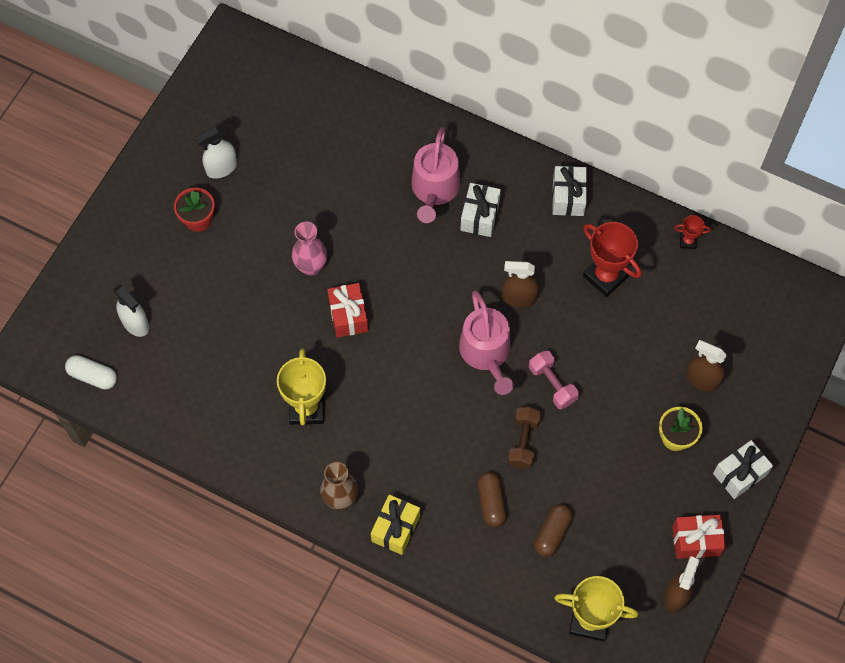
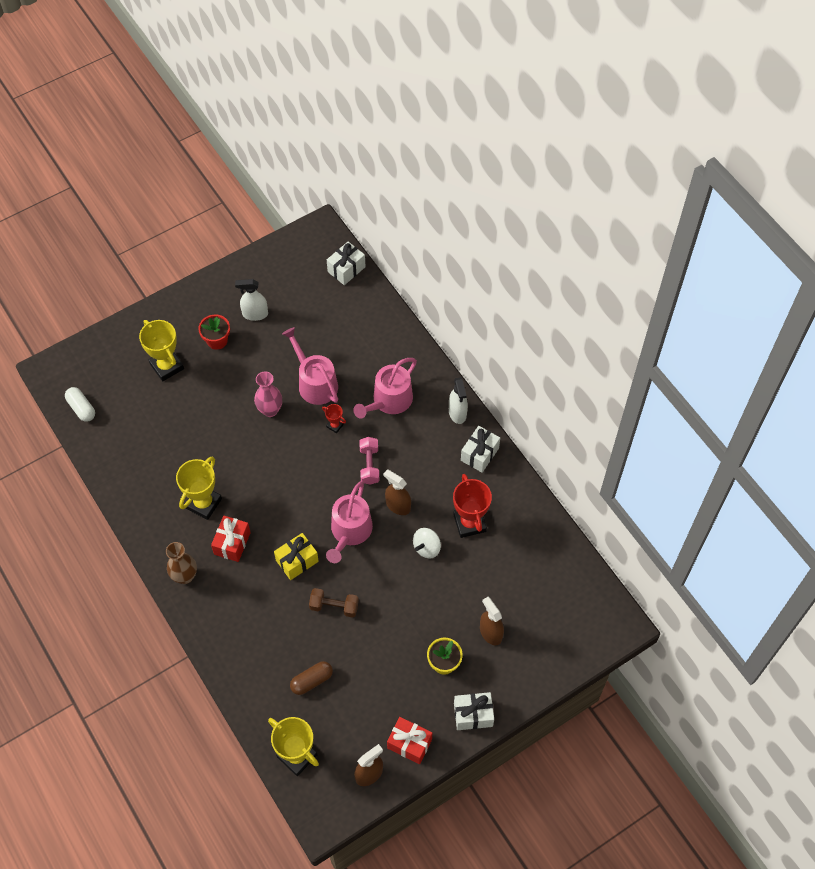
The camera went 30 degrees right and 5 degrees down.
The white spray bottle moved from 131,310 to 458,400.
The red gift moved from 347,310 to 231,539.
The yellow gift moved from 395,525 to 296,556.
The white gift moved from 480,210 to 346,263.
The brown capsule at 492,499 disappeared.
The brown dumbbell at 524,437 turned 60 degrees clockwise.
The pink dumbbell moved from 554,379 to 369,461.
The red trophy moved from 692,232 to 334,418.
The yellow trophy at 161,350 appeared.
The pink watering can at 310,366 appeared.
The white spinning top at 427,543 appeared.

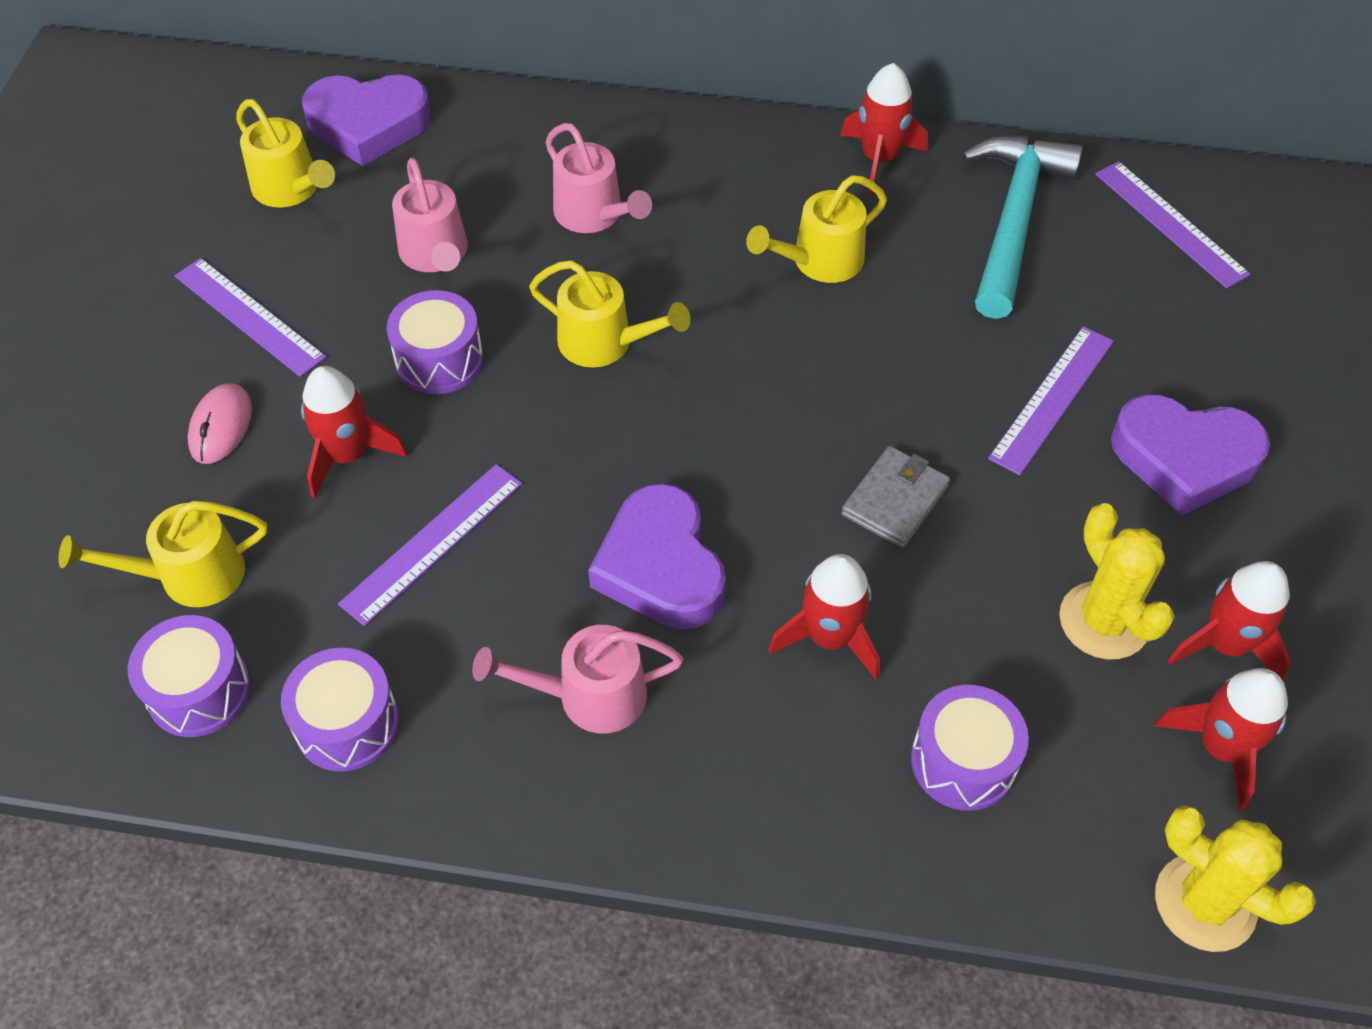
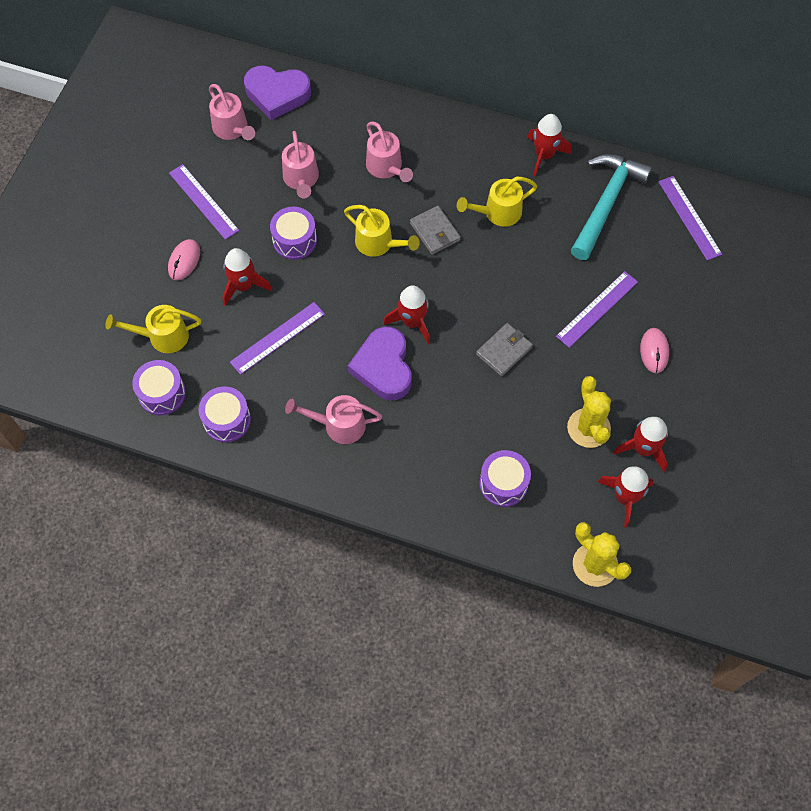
The camera went 10 degrees right and 10 degrees up.
The yellow watering can at 285,153 became the pink watering can at 232,112.
The red rocket moved from 824,617 to 406,314.
The purple heart at 1190,455 was replaced by the pink mouse at 654,350.
The grey wallet at 435,230 appeared.

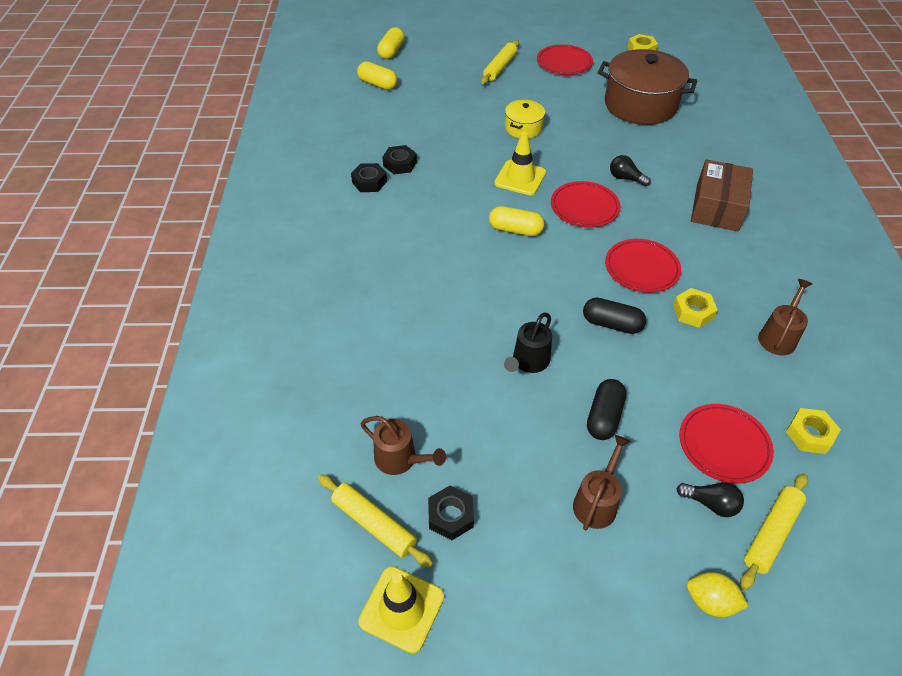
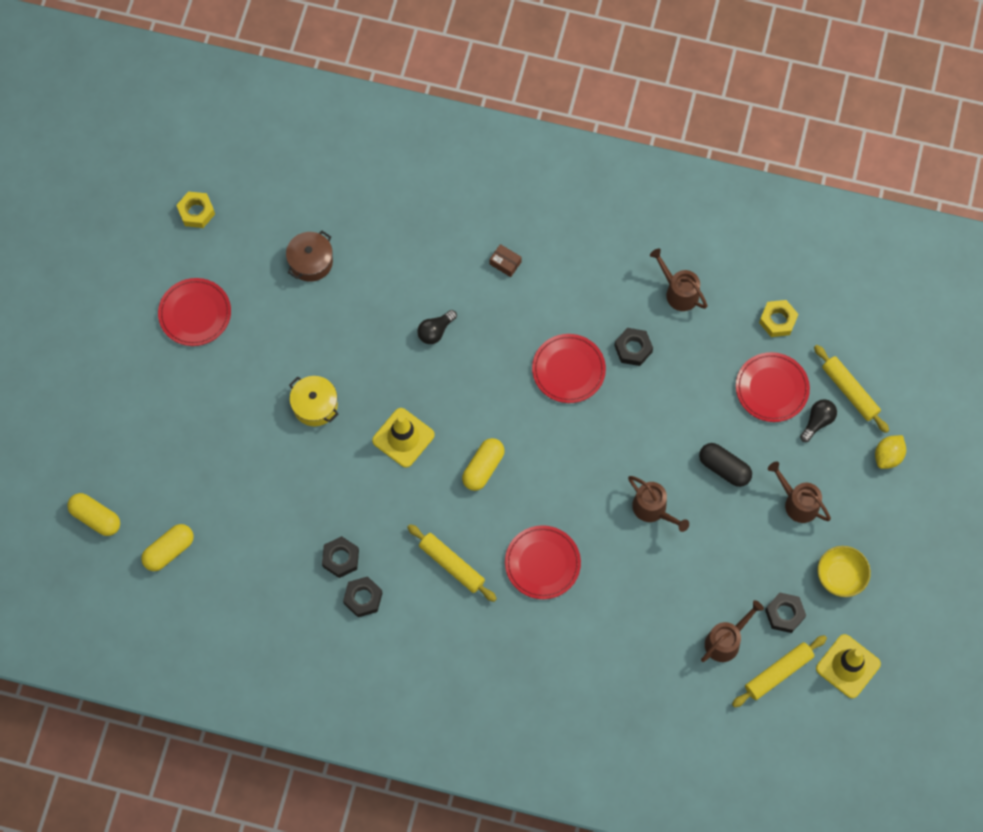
The camera went 75 degrees left and 20 degrees up.
The yellow rolling pin moved from 500,62 to 452,563.
The black watering can at 528,343 became the brown watering can at 658,504.
The red plate moved from 586,204 to 543,562.
The black capsule at 614,316 disappeared.
The brown pot at 647,87 changed to 0.50 times the size.
The yellow nut at 695,308 became the black nut at 633,347.
The brown box at 722,195 changed to 0.41 times the size.
The yellow bowl at 844,571 appeared.

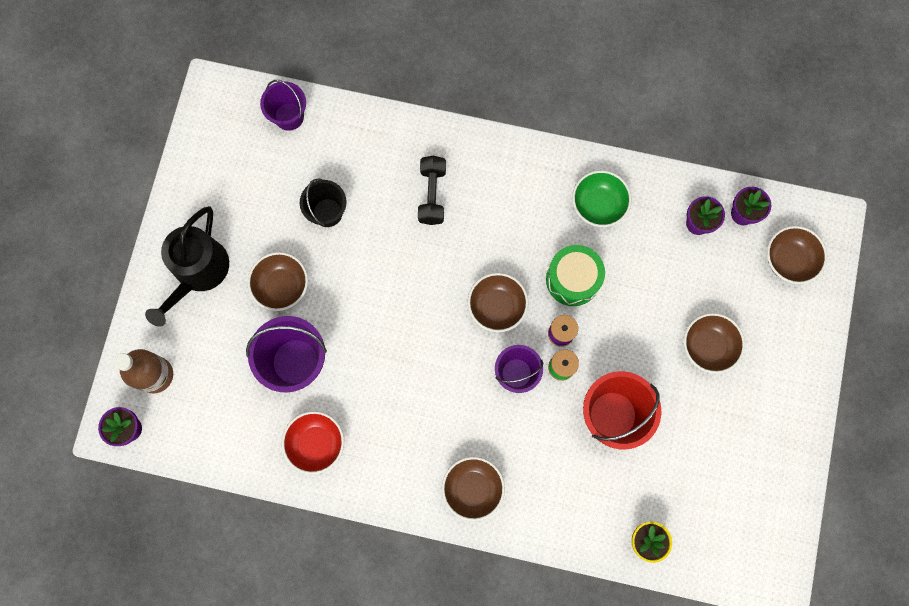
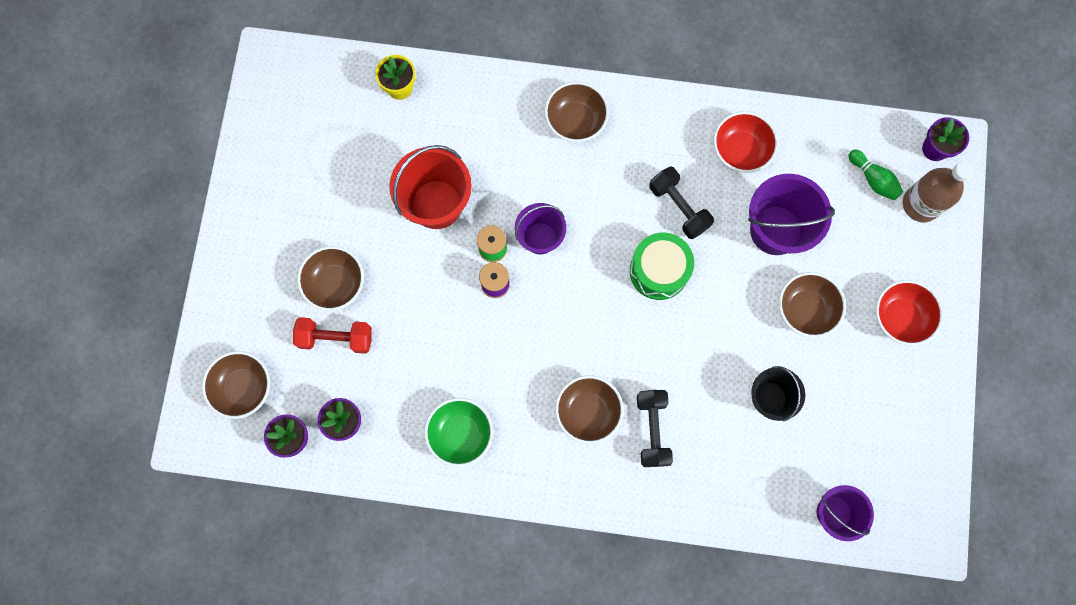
The camera went 175 degrees right and 0 degrees up.
The black watering can at 187,266 was replaced by the red bowl at 909,313.
The brown bowl moved from 498,302 to 589,409.
The green drum moved from 575,275 to 662,266.
The red dumbbell at 332,335 appeared.
The black dumbbell at 681,202 appeared.
The green bowling pin at 875,174 appeared.

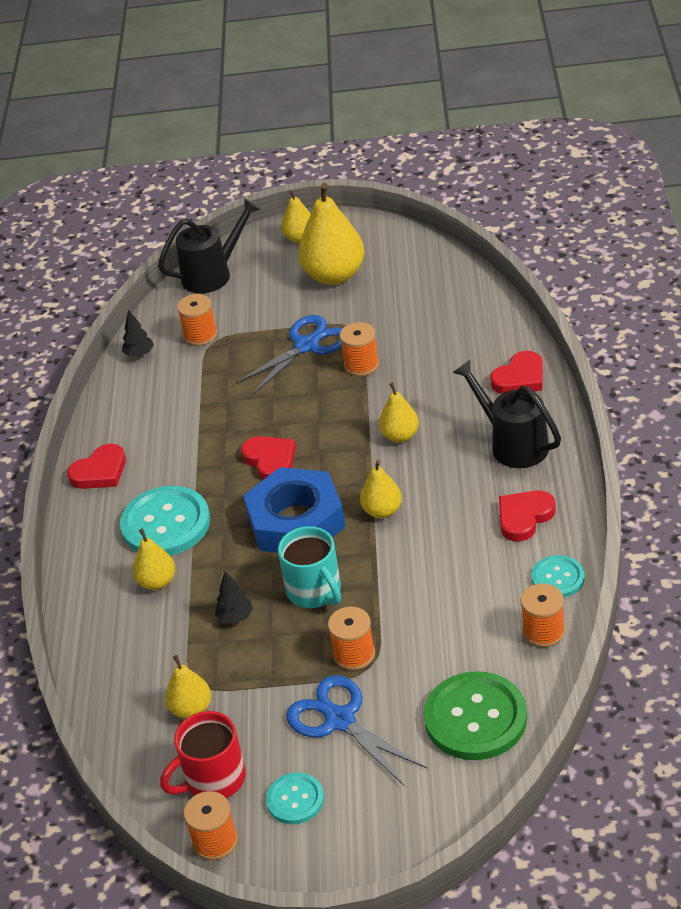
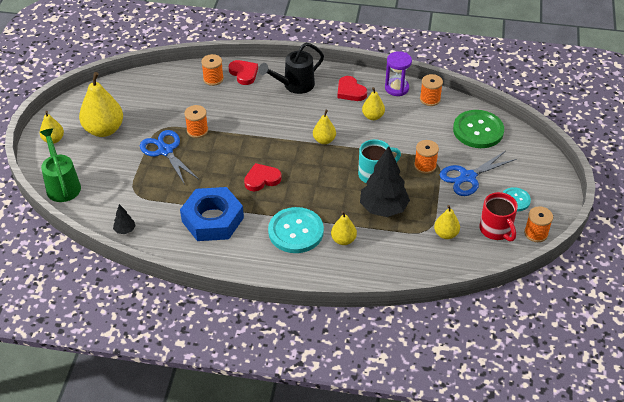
The camera went 85 degrees left and 5 degrees up.
The red heart at 96,466 disappeared.
The black watering can at 209,245 became the green watering can at 60,165.
The orange spool moved from 197,320 to 212,70.
The black tree at 234,598 changed to 2.27 times the size.
The blue nut moved from 294,510 to 212,214.
The yellow pear moved from 399,412 to 373,103.
The turquoise button at 558,576 was replaced by the purple hourglass at 398,73.

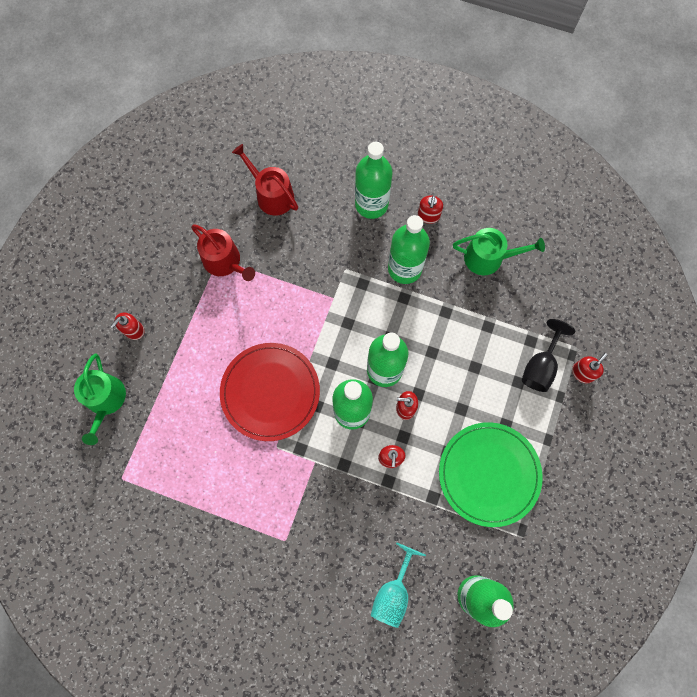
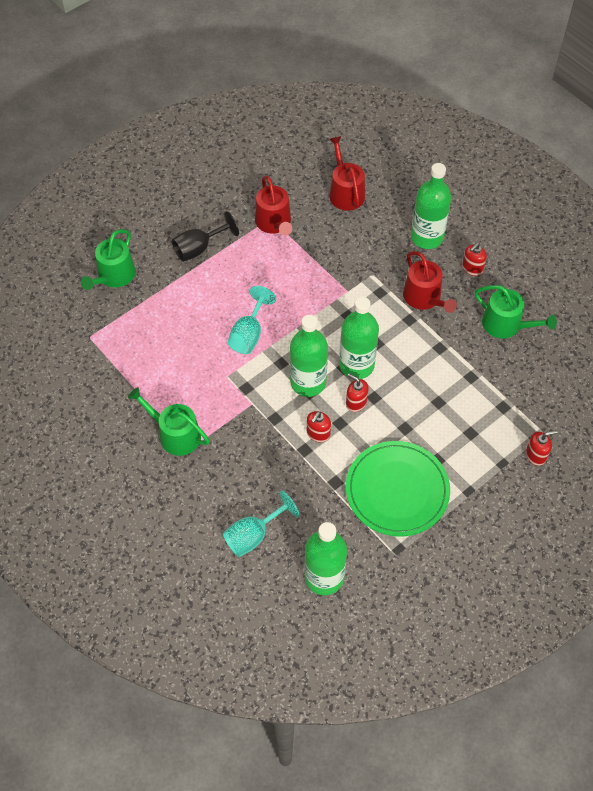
The camera went 30 degrees right and 15 degrees down.
The red soap dispenser at 127,326 disappeared.
The red plate at 270,392 was replaced by the turquoise goblet at 252,320.
The green bottle at 409,249 was replaced by the red watering can at 430,282.
The black goblet moved from 548,355 to 205,236.
The green watering can at 169,421 appeared.

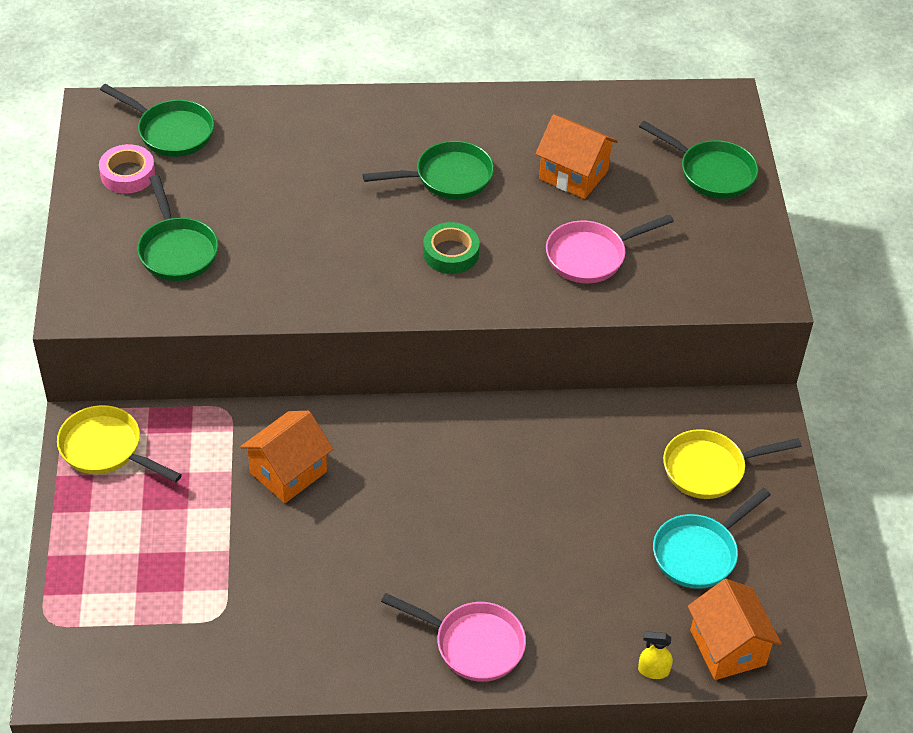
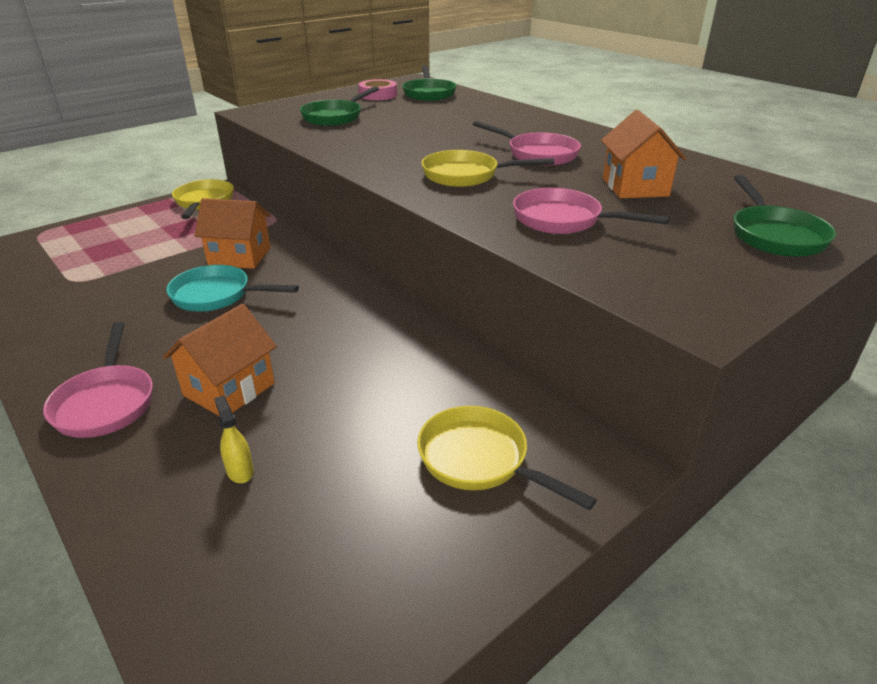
The camera went 55 degrees right and 15 degrees down.
The green pan at 428,170 became the pink pan at 527,143.
The green tape at 451,248 was replaced by the yellow pan at 487,168.
The yellow spray bottle moved from 655,655 to 234,439.
The turquoise pan moved from 712,538 to 232,288.
The orange house moved from 735,629 to 220,360.

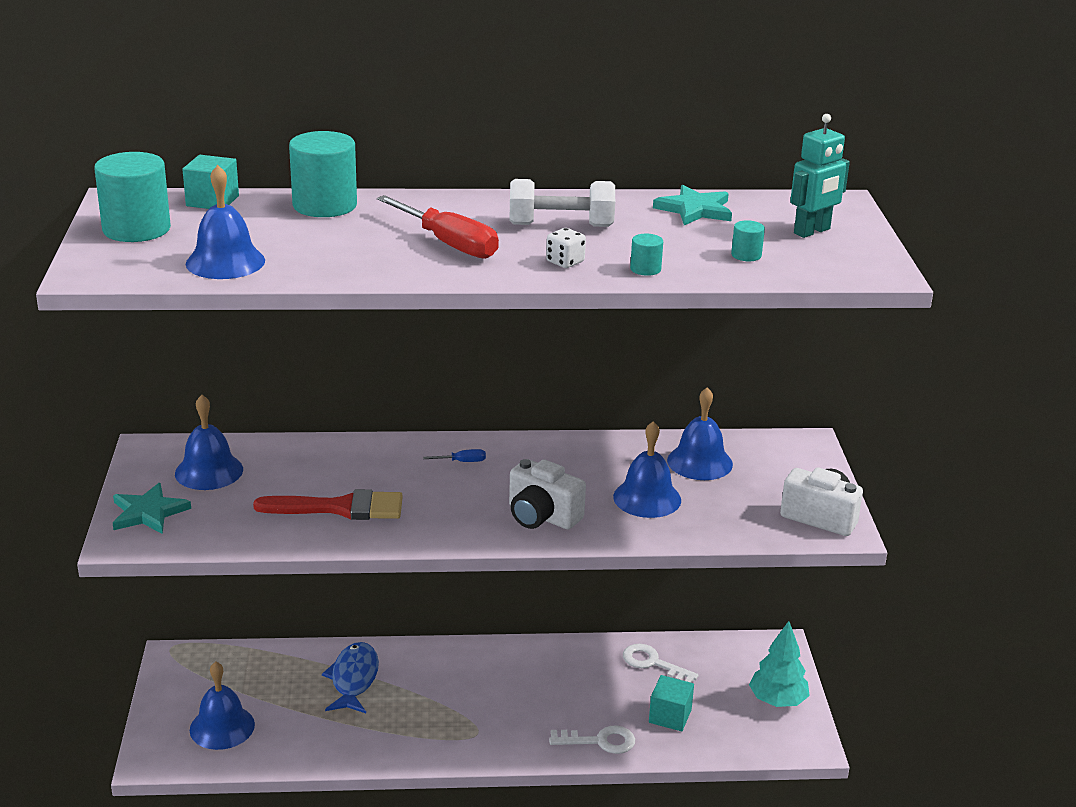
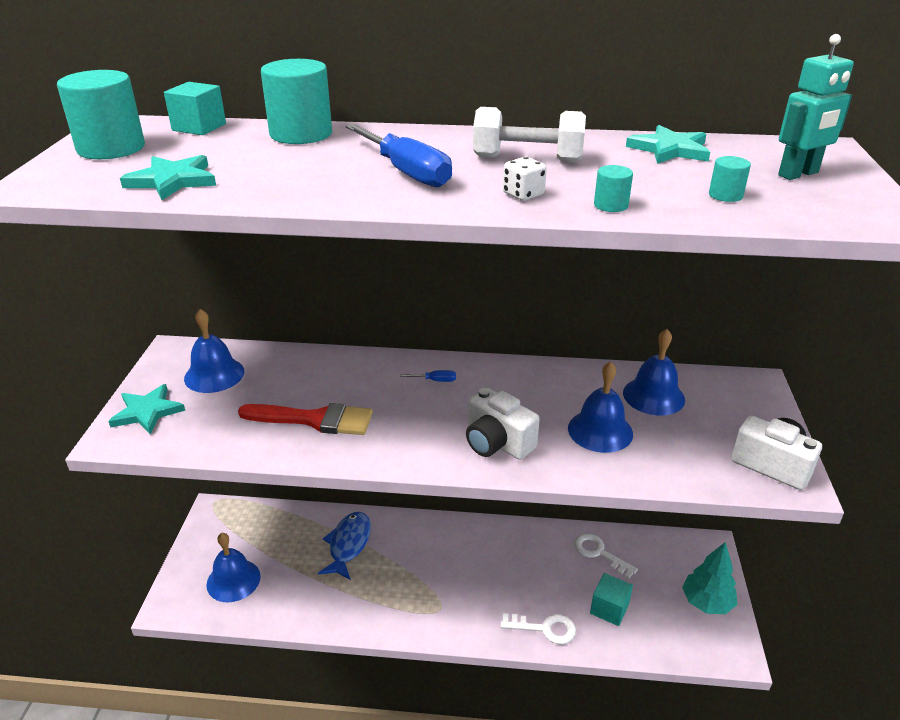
The camera went 10 degrees right and 5 degrees up.
The blue bell at 225,222 was replaced by the turquoise star at 168,177.
The red screwdriver at 438,227 became the blue screwdriver at 398,156.

